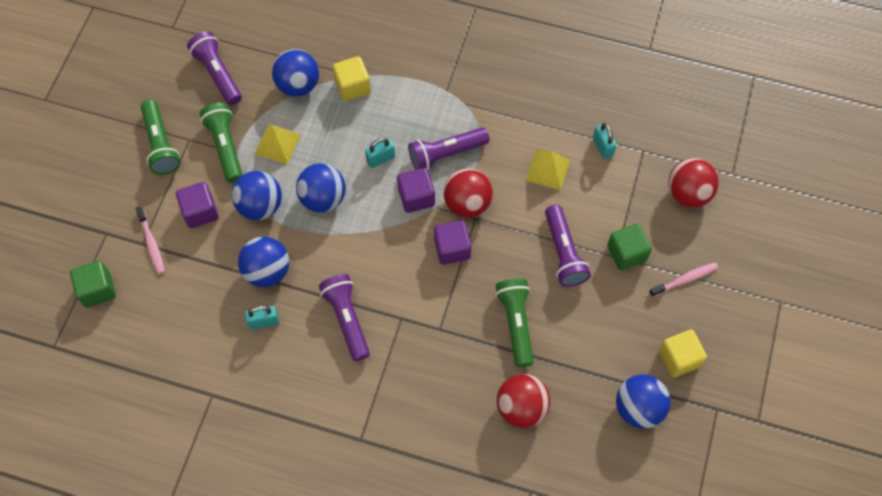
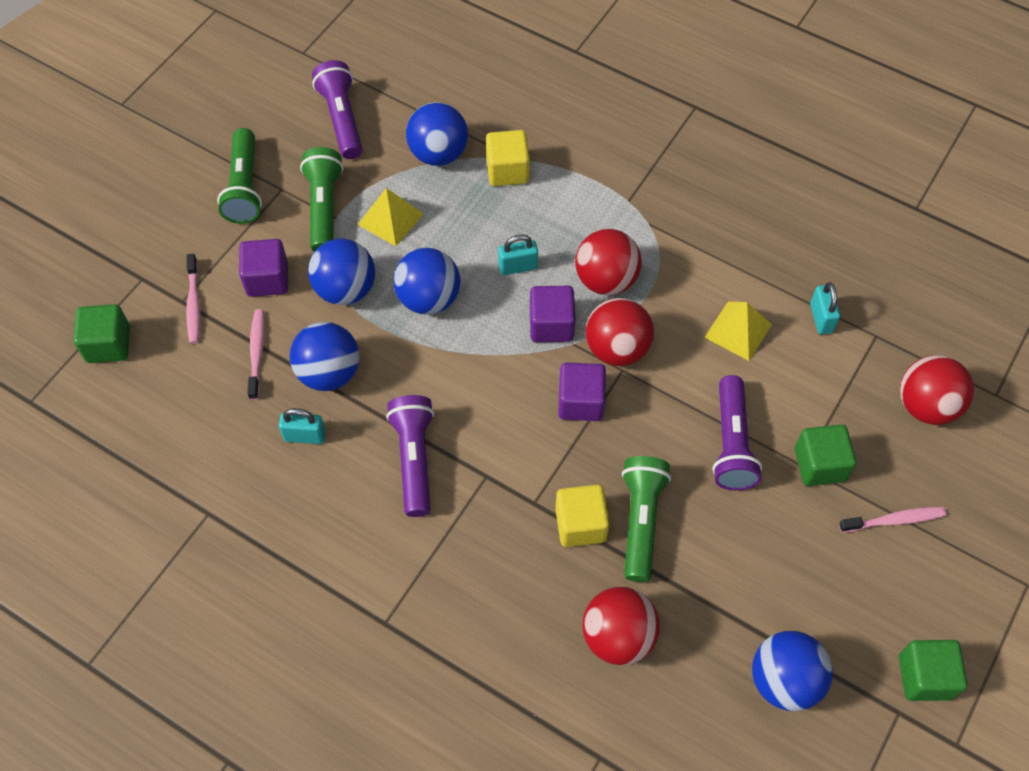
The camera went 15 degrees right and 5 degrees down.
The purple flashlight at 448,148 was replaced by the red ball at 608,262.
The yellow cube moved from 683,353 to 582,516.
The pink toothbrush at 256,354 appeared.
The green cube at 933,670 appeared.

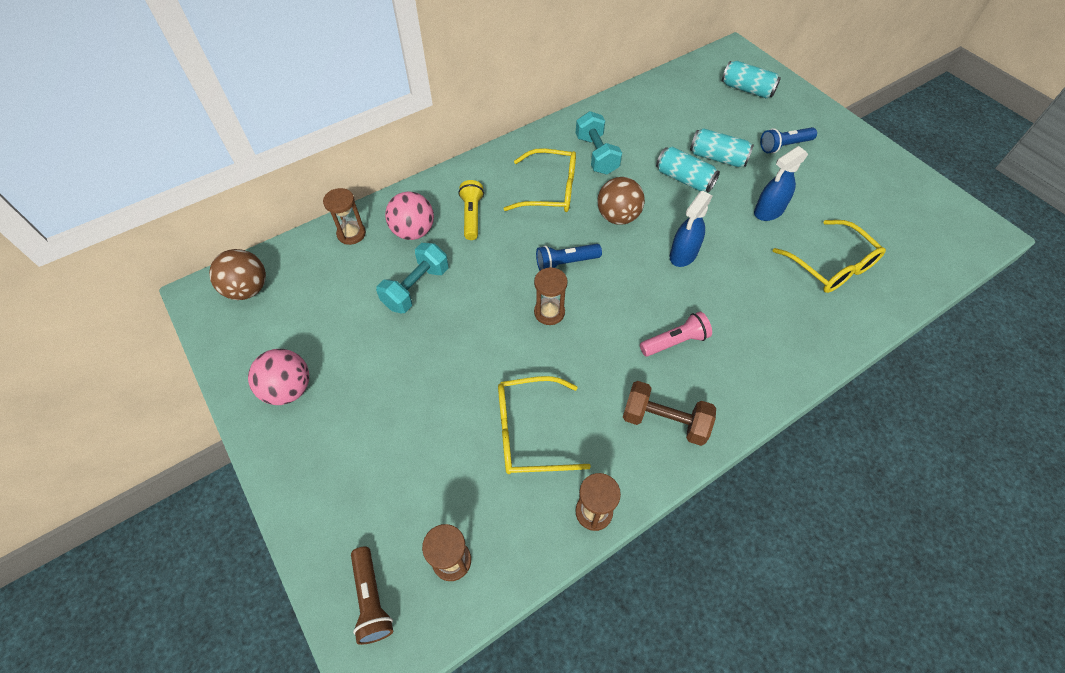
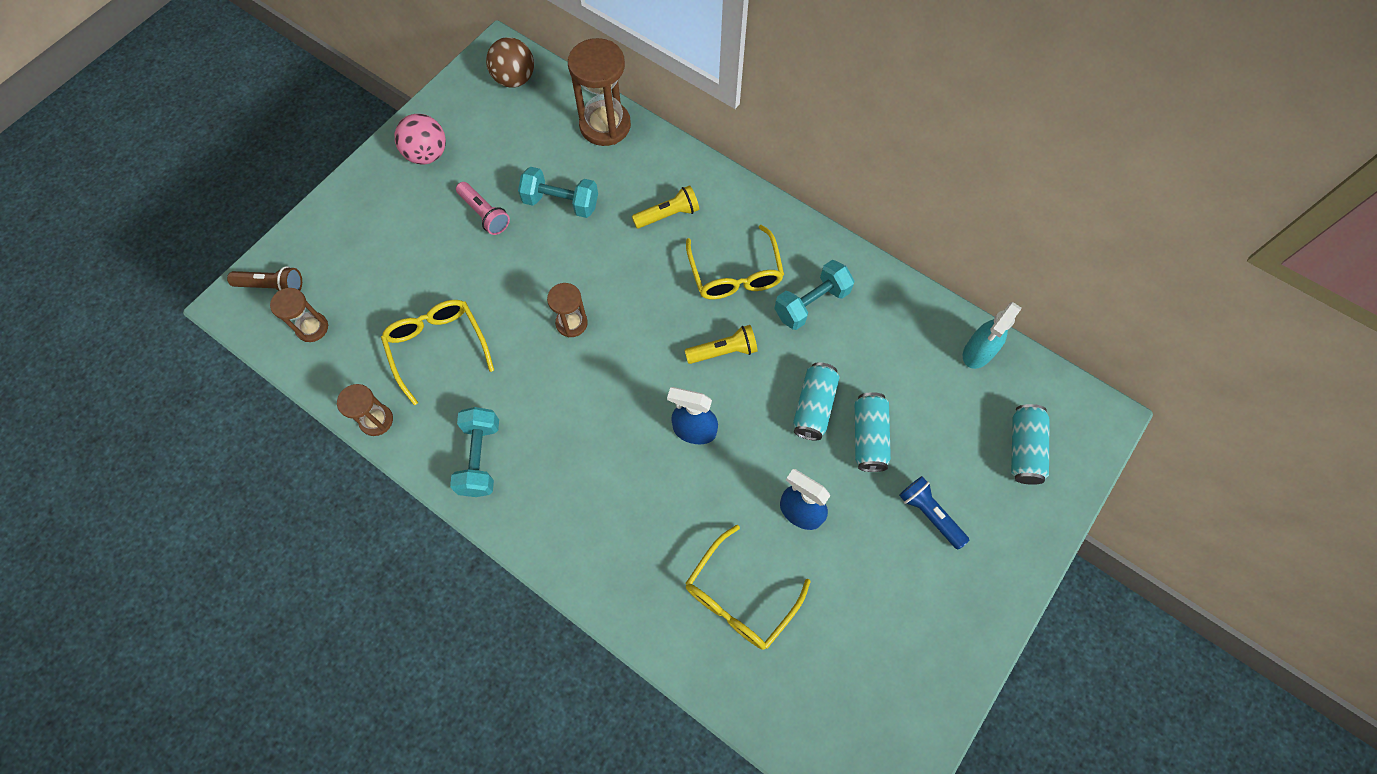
The camera went 70 degrees right and 10 degrees up.
The brown hourglass at 344,216 changed to 1.79 times the size.
The brown flashlight at 372,595 turned 135 degrees counterclockwise.
The pink ball at 409,216 disappeared.
The blue flashlight at 569,257 disappeared.
The brown ball at 621,201 was replaced by the yellow flashlight at 721,344.
The brown dumbbell at 669,413 became the turquoise dumbbell at 474,452.
The pink flashlight moved from 676,334 to 483,208.
The turquoise spray bottle at 992,335 appeared.

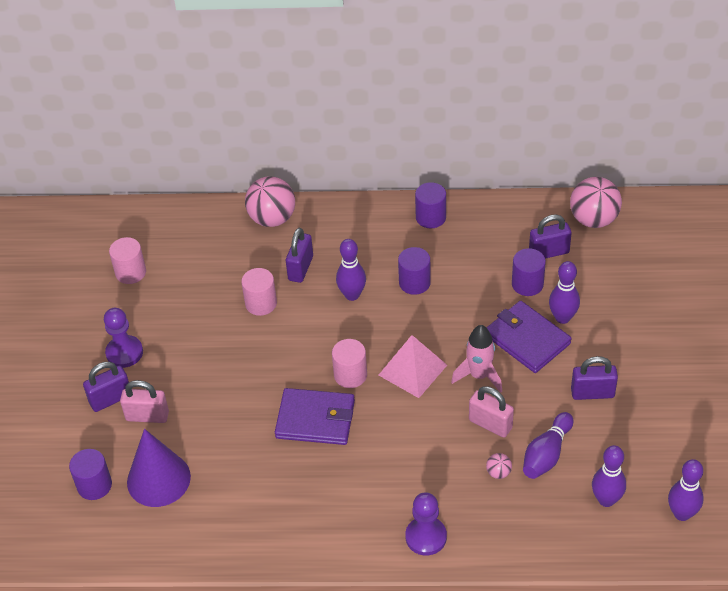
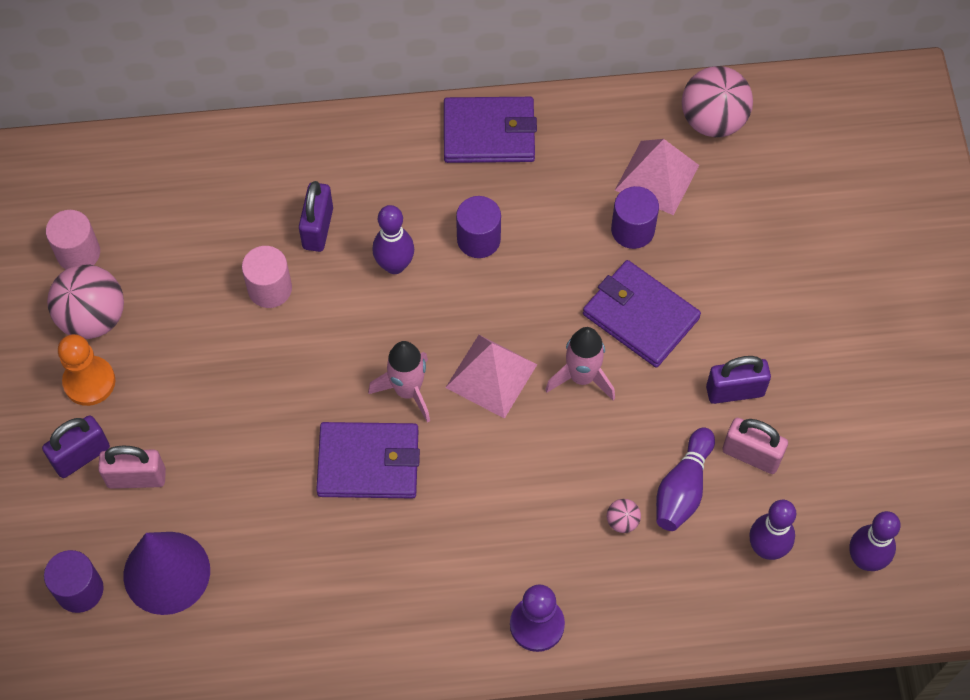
The camera went 10 degrees left and 15 degrees up.
The purple pawn at 123,338 became the orange pawn at 86,370.
The pink ball moved from 270,201 to 85,302.
The pink cylinder at 349,363 was replaced by the pink rocket at 399,382.
The purple cylinder at 430,205 was replaced by the purple wallet at 490,130.
The pink padlock moved from 491,412 to 755,446.
The purple padlock at 550,236 was replaced by the pink pyramid at 657,177.
The purple bowling pin at 564,292 disappeared.

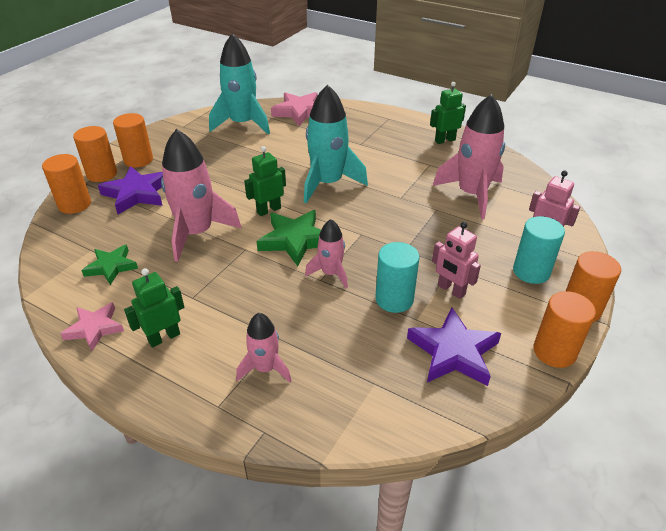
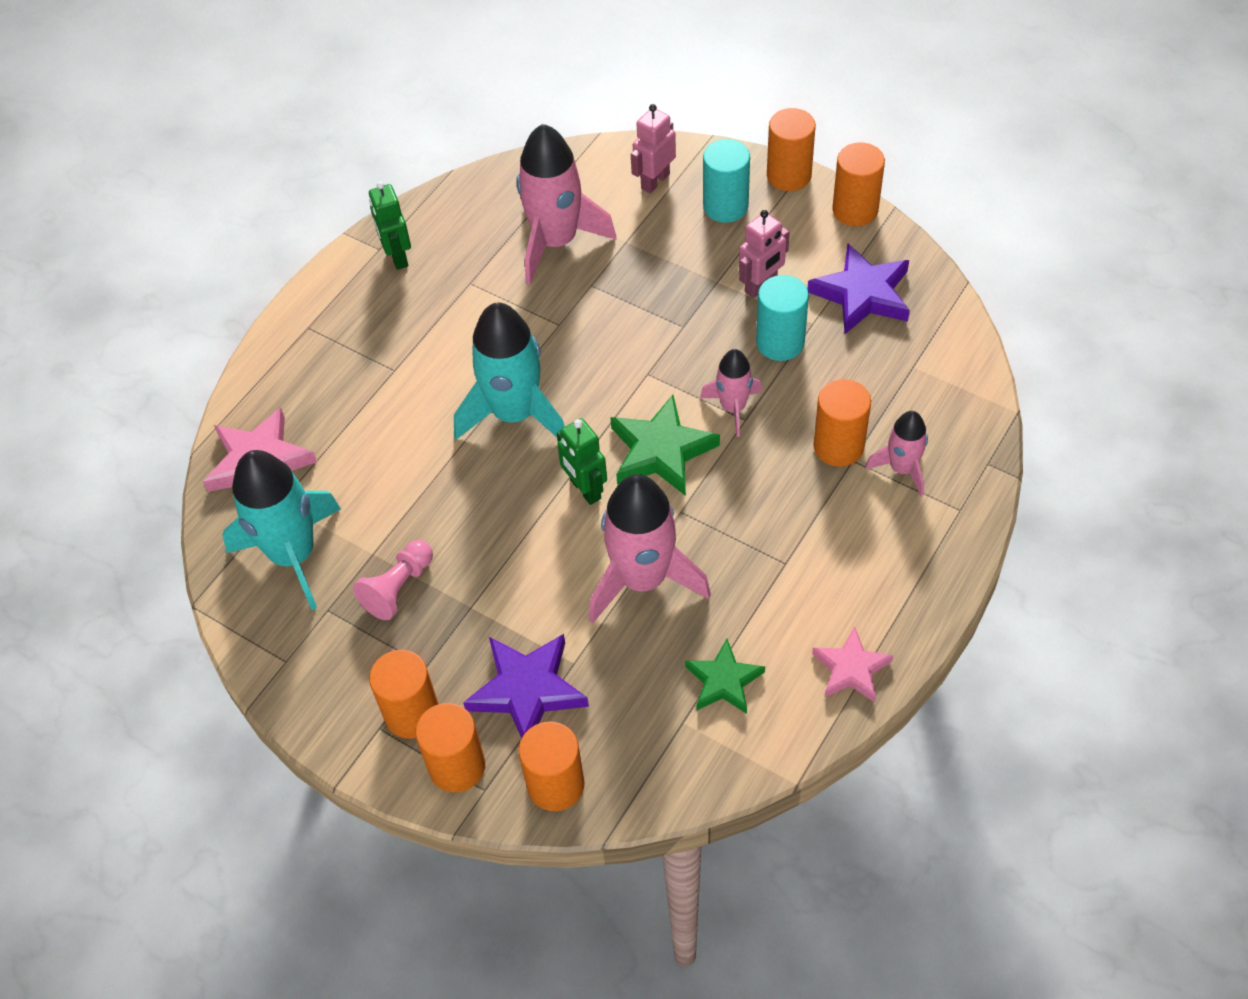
The camera went 85 degrees left and 15 degrees up.
The green robot at 154,308 disappeared.
The pink pawn at 393,580 appeared.
The orange cylinder at 842,423 appeared.

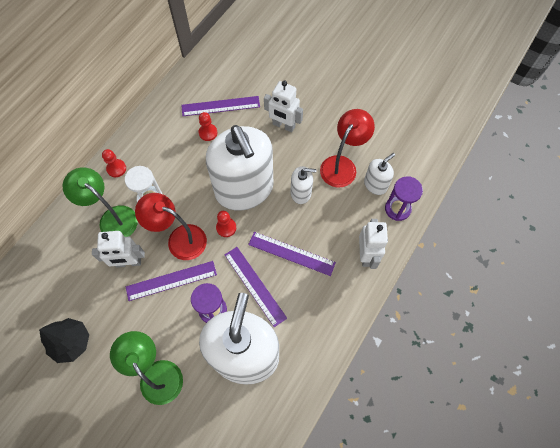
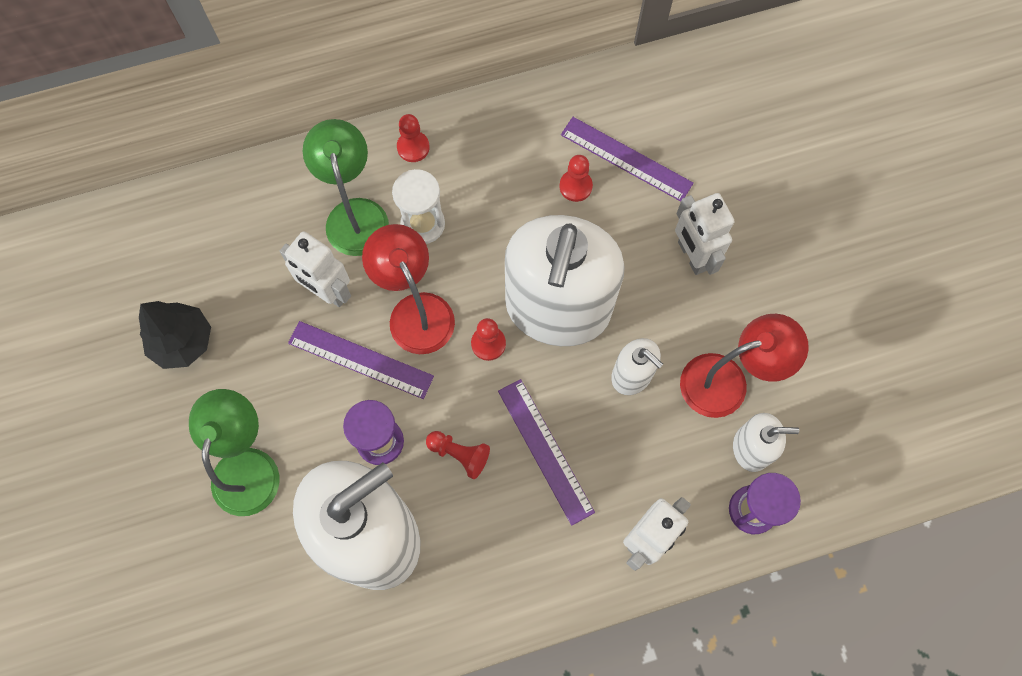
The camera went 40 degrees right and 5 degrees up.
The purple ruler at 256,287 was replaced by the red pawn at 458,455.

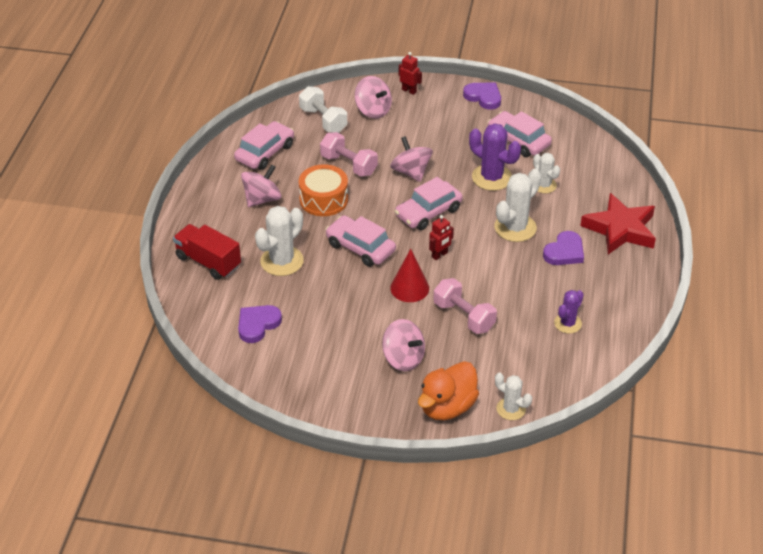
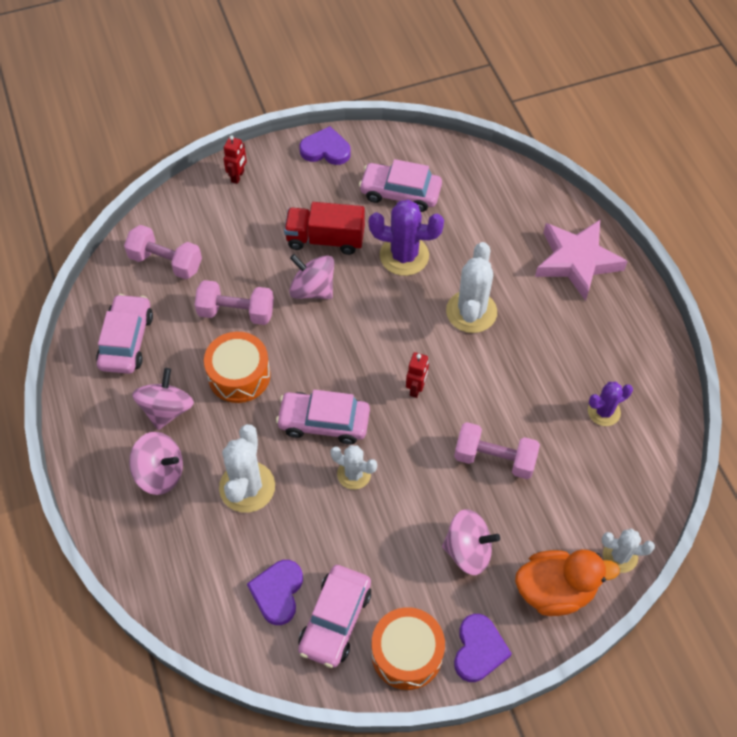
The camera went 30 degrees left and 15 degrees up.
The red truck moved from 207,252 to 324,228.
The white dumbbell at 323,109 became the pink dumbbell at 163,252.
The pink spinning top moved from 373,97 to 156,463.
The red cone at 409,275 disappeared.
The pink car moved from 429,203 to 334,616.
The red robot at 410,73 turned 105 degrees clockwise.
The orange duck at 448,390 turned 105 degrees counterclockwise.
The white cactus moved from 546,173 to 353,467.
The purple heart moved from 563,248 to 483,648.
The purple cactus at 569,312 turned 60 degrees clockwise.
The red star at 618,223 became the pink star at 581,260.
The orange drum at 408,648 appeared.

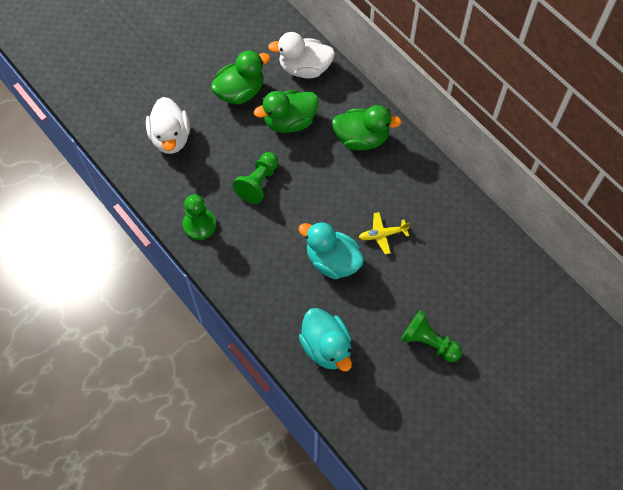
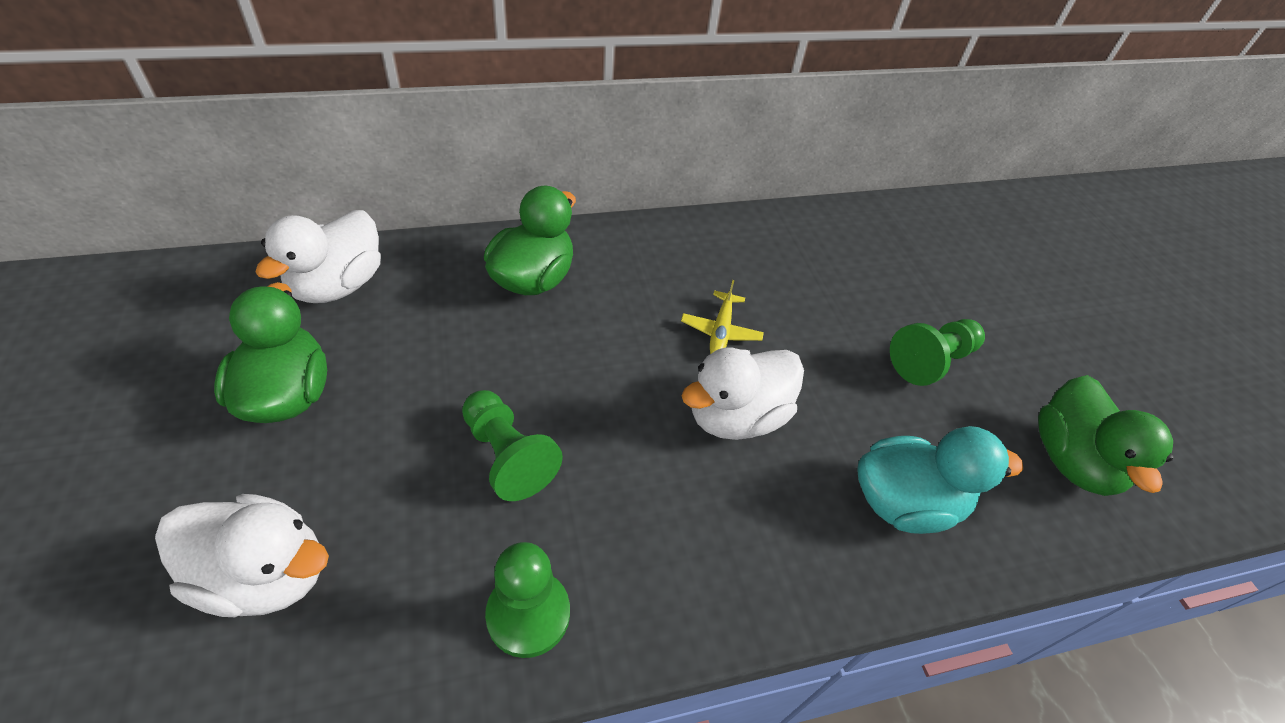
The camera went 70 degrees left and 15 degrees down.
The green duck moved from 286,111 to 1105,435.
The turquoise duck at 331,250 became the white duck at 742,394.

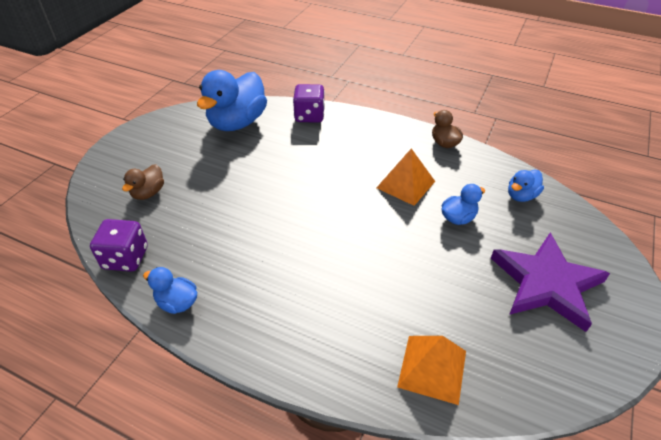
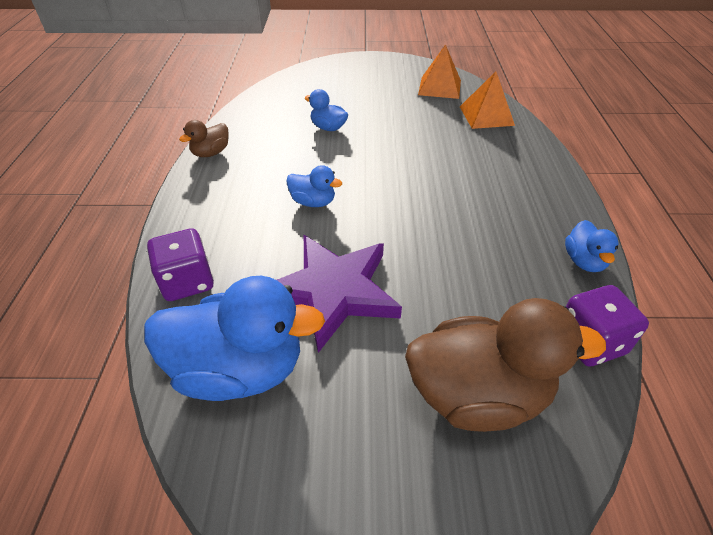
The camera went 115 degrees left and 0 degrees up.
The brown duck at 143,182 changed to 2.05 times the size.
The orange pyramid moved from 406,177 to 439,71.
The purple star moved from 550,282 to 339,294.
The blue duck moved from 526,186 to 314,186.

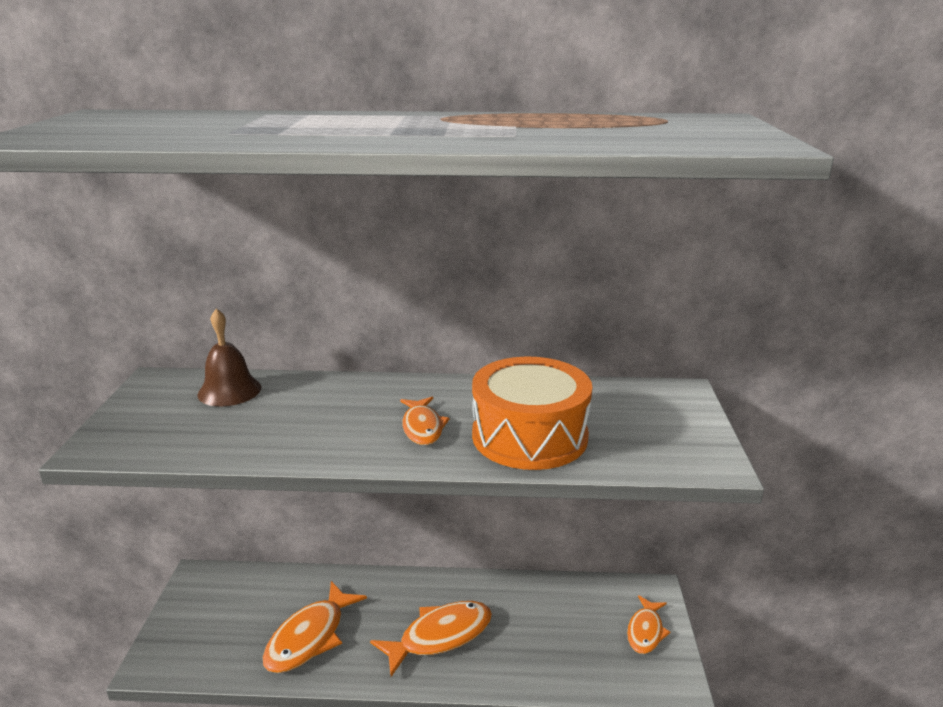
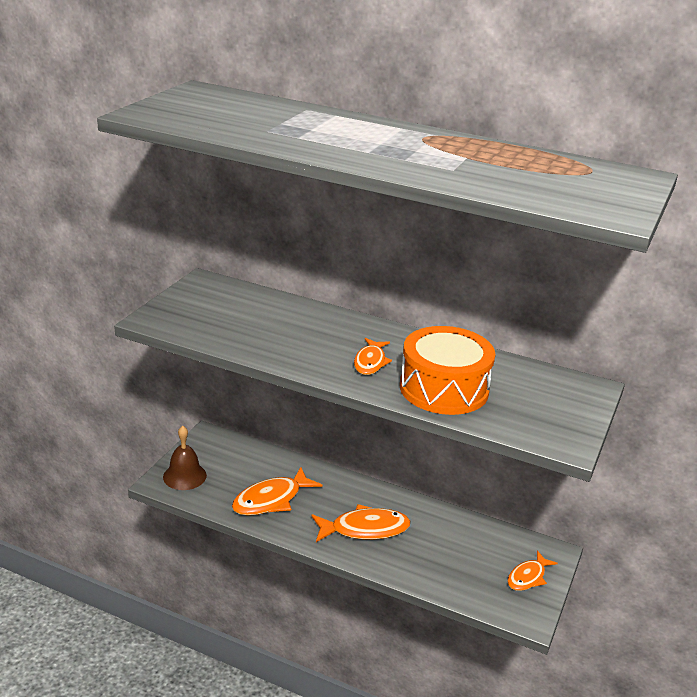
The camera went 20 degrees right and 5 degrees up.
The brown bell moved from 229,357 to 185,458.

